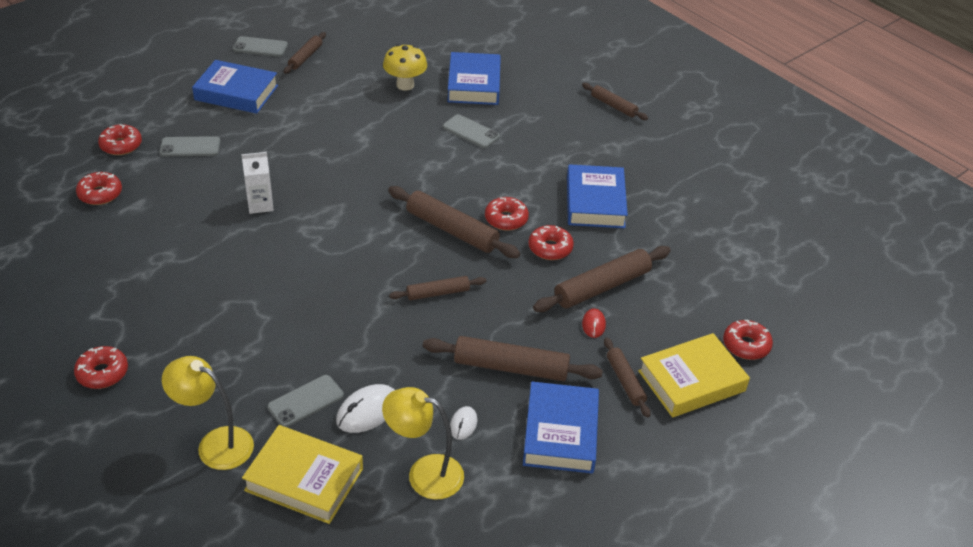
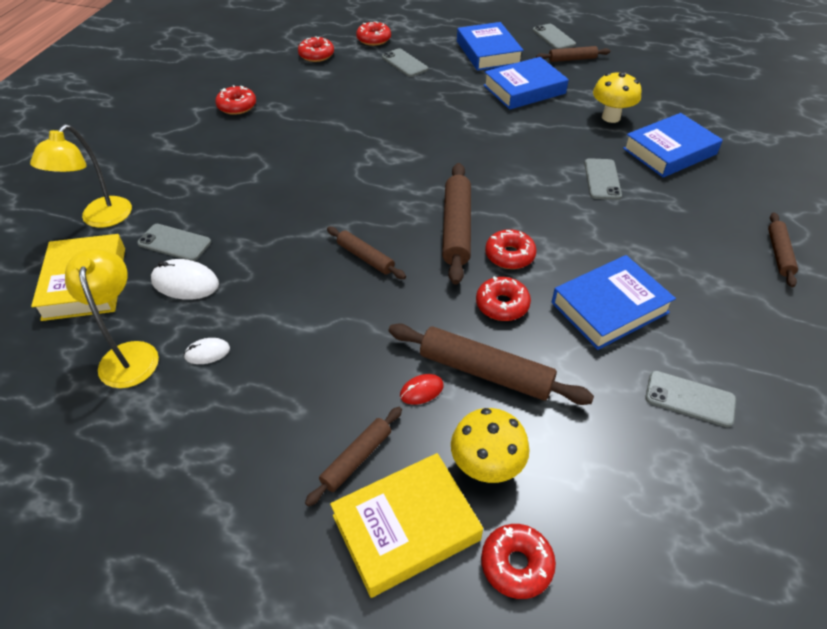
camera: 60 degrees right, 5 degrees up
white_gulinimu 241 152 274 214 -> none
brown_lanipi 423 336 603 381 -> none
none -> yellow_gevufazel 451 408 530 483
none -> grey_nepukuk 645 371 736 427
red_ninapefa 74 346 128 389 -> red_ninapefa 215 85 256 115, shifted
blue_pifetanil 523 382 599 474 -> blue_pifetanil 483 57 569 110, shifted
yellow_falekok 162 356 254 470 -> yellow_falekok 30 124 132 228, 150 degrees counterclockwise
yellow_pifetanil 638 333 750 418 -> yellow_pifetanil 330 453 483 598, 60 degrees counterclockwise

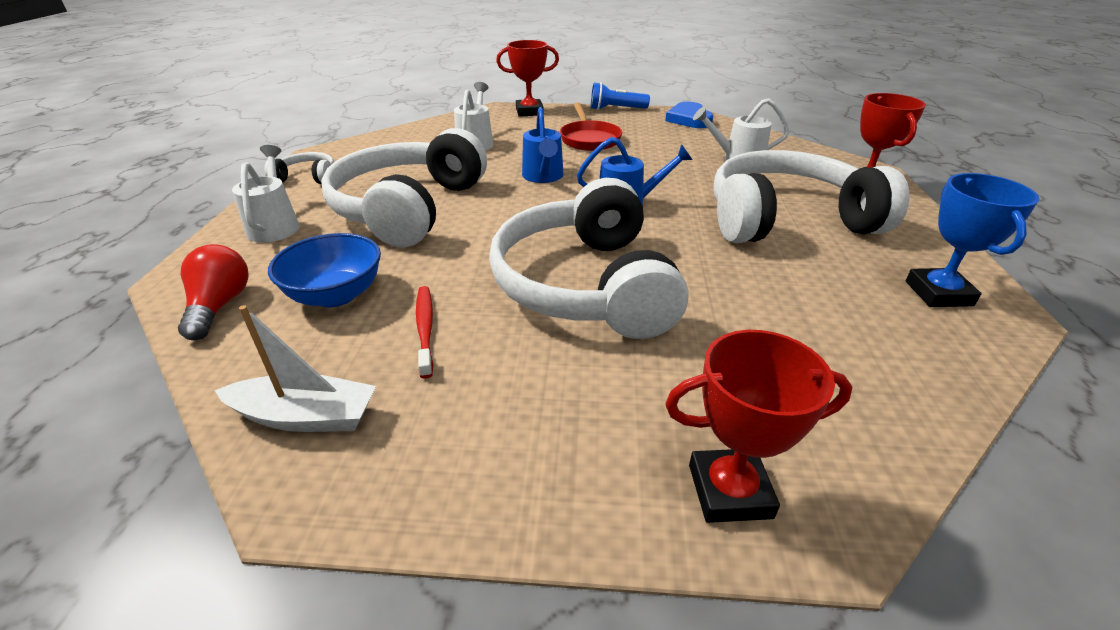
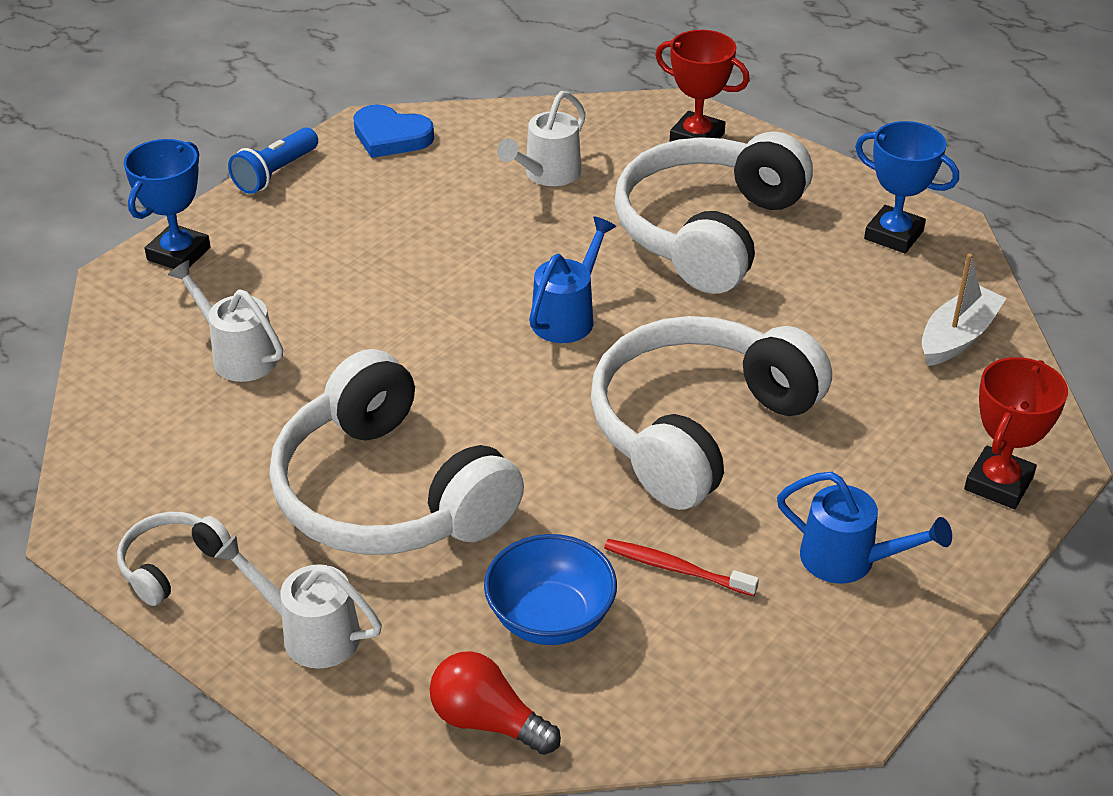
camera: 55 degrees left, 5 degrees up
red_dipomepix 560 102 622 151 -> none
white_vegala 215 305 376 432 -> white_vegala 922 254 1006 366, shifted
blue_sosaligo 522 107 564 183 -> blue_sosaligo 777 472 952 584, shifted
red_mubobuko 496 40 559 117 -> blue_mubobuko 124 139 211 269
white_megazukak 489 178 689 339 -> white_megazukak 591 316 832 510, 105 degrees clockwise

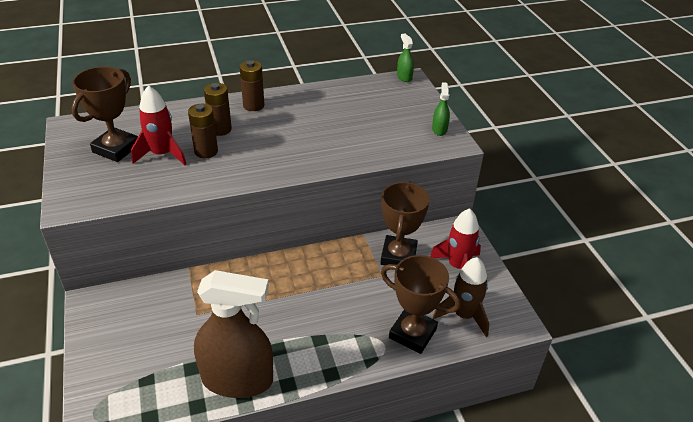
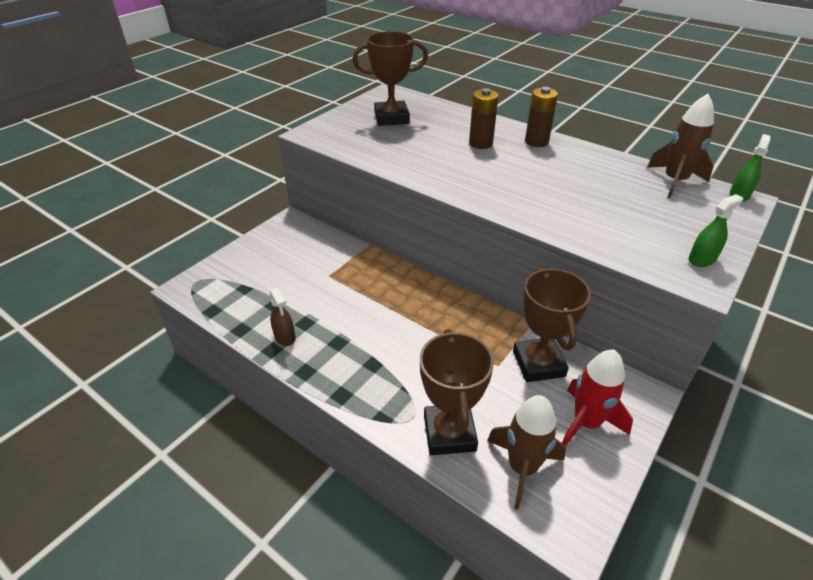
camera: 55 degrees right, 0 degrees up
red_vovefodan 131 85 186 165 -> none
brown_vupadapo 188 104 218 158 -> none
none -> brown_vovefodan 647 94 714 198
brown_mubobuko 380 181 430 265 -> brown_mubobuko 513 267 591 382, 75 degrees counterclockwise
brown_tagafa 194 270 273 398 -> brown_tagafa 269 288 295 346, x0.40

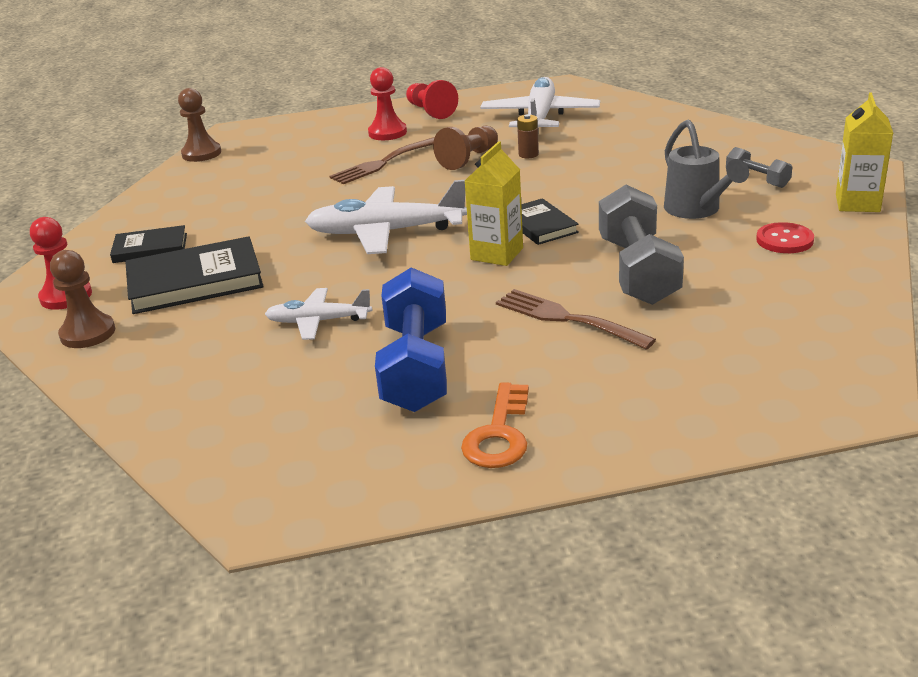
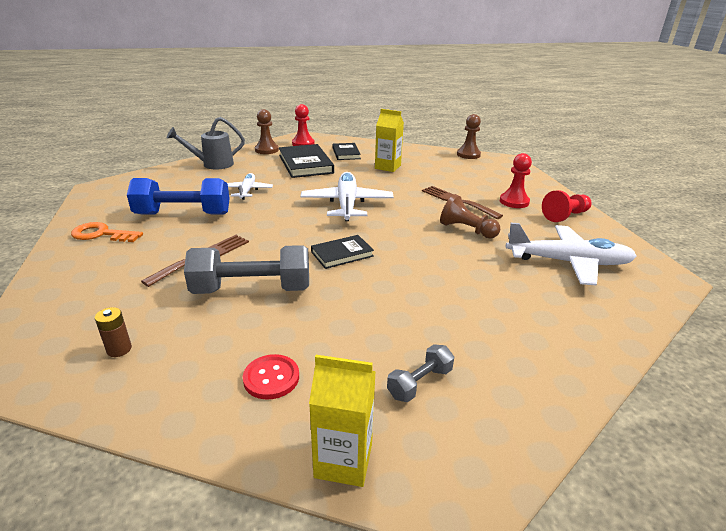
camera: 85 degrees right, 0 degrees up
yellow_gulinimu 465 141 523 266 -> yellow_gulinimu 375 109 404 172, shifted
brown_vupadapo 517 114 539 158 -> brown_vupadapo 95 307 132 357, shifted
grey_sosaligo 664 119 749 219 -> grey_sosaligo 167 117 245 169, shifted

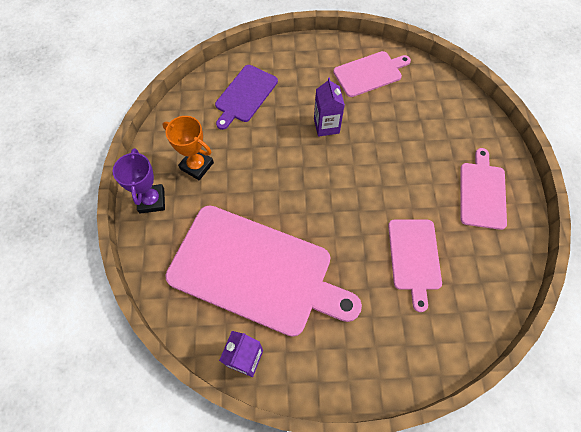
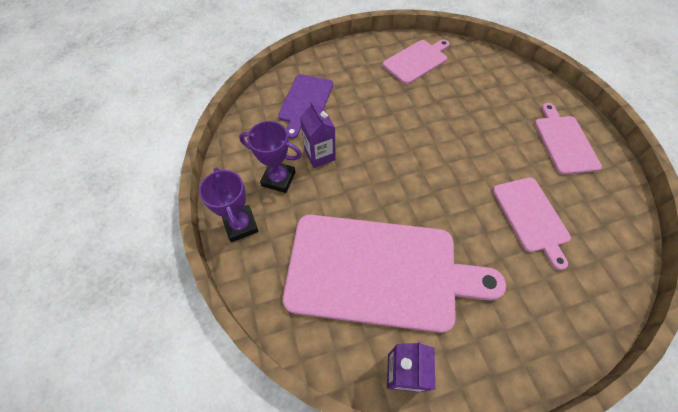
camera: 15 degrees left, 5 degrees down
purple_gulinimu 314 77 345 137 -> purple_gulinimu 300 101 336 168, shifted
orange_mubobuko 163 116 214 180 -> purple_mubobuko 239 121 302 193

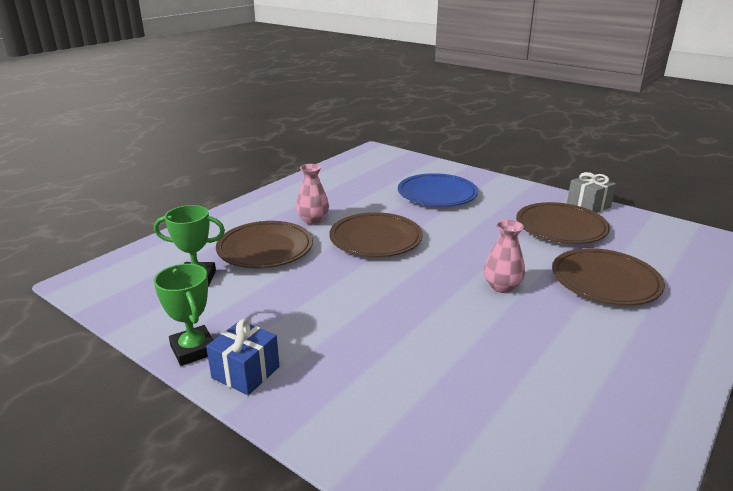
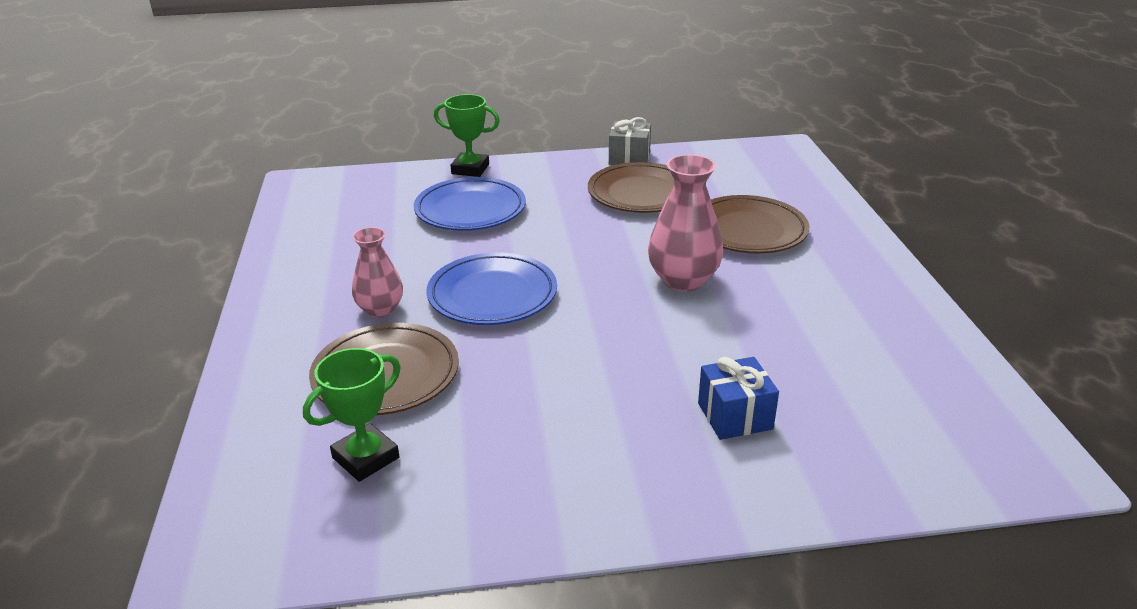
camera: 45 degrees left, 5 degrees up
green_mubobuko 154 264 213 366 -> green_mubobuko 434 94 500 177, shifted
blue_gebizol 206 319 280 395 -> blue_gebizol 698 357 779 440, shifted
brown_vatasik 329 212 423 257 -> blue_vatasik 426 252 557 325
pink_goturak 484 220 525 293 -> pink_goturak 648 154 723 291, x1.54

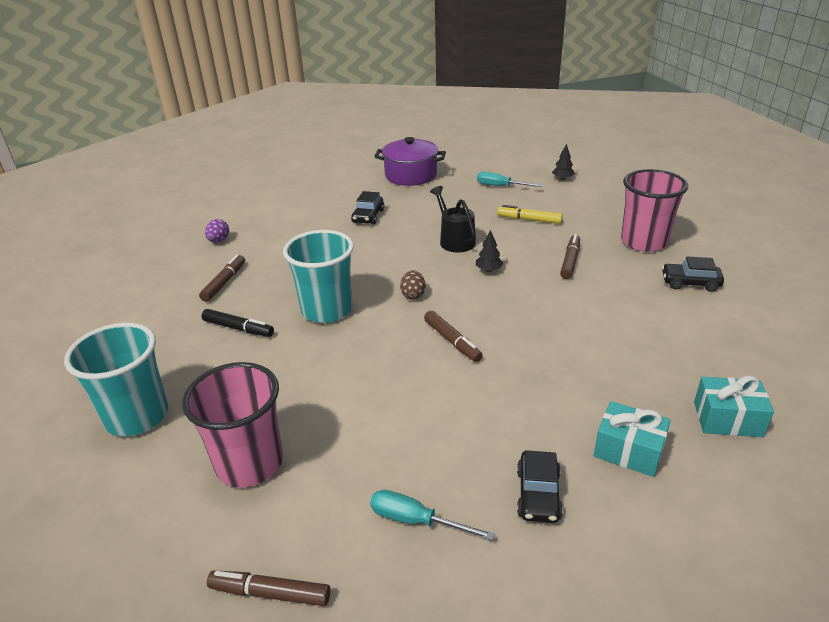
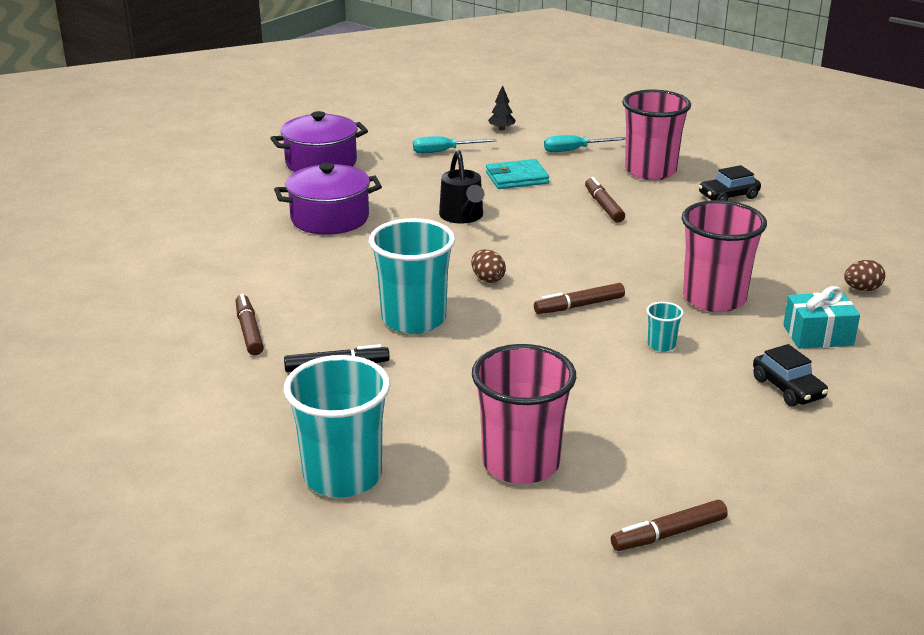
camera: 35 degrees left, 5 degrees down
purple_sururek 205 219 229 243 -> none
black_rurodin 476 230 503 272 -> none
none -> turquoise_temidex 646 302 684 352
none -> pink_temidex 682 200 767 312
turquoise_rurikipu 370 490 495 540 -> turquoise_rurikipu 544 135 626 152, shifted
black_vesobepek 351 191 384 224 -> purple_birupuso 274 163 382 235
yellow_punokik 497 205 563 224 -> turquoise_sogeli 486 159 549 189
turquoise_gebizol 694 376 774 437 -> brown_sururek 844 260 885 291
brown_punokik 424 311 483 362 -> brown_punokik 534 283 625 314, 135 degrees clockwise
black_sosaligo 430 186 476 252 -> black_sosaligo 439 150 484 224, 135 degrees counterclockwise

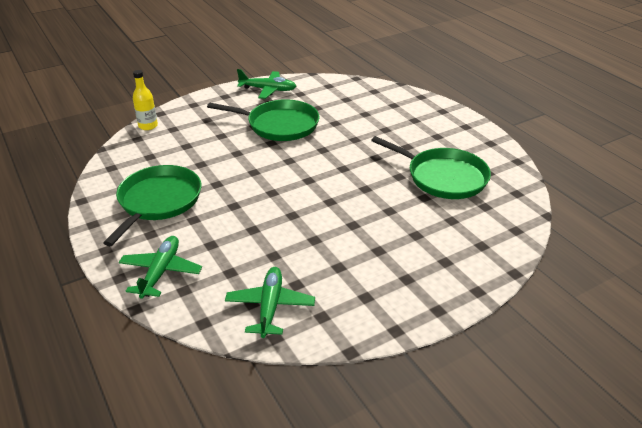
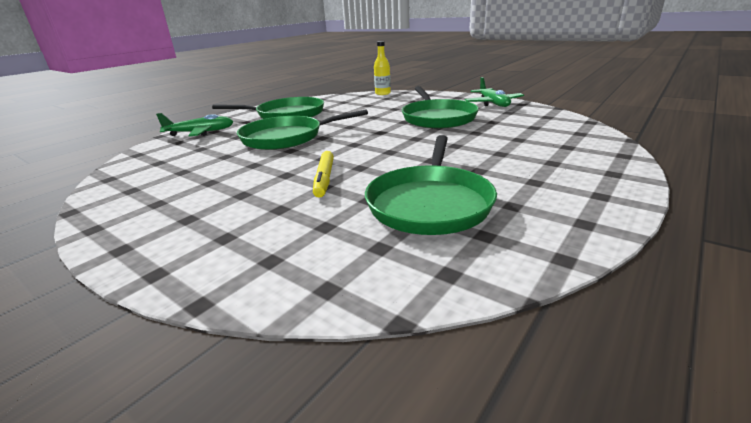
camera: 70 degrees right, 10 degrees down
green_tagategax 225 267 315 338 -> none
none -> green_dipomepix 237 109 368 150
none -> yellow_punokik 313 151 334 198

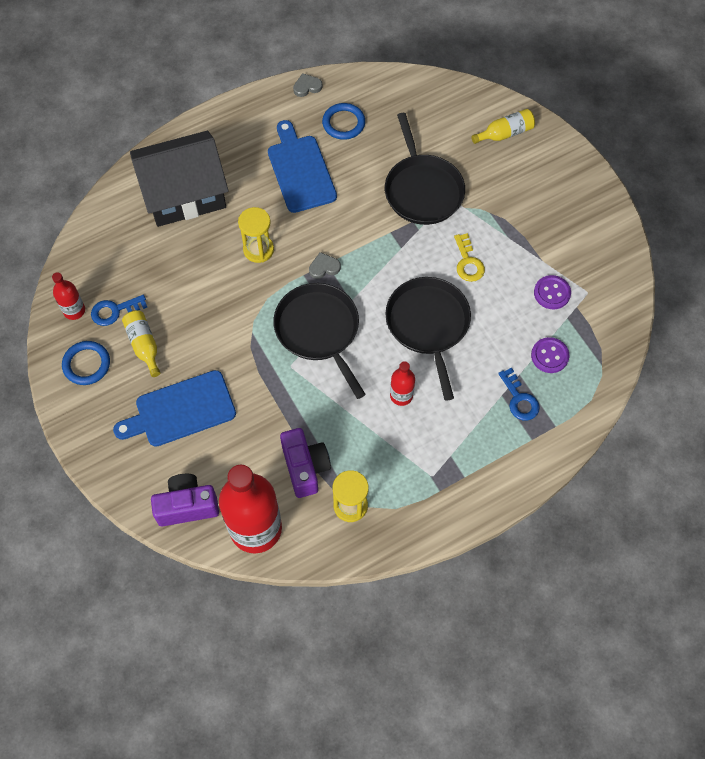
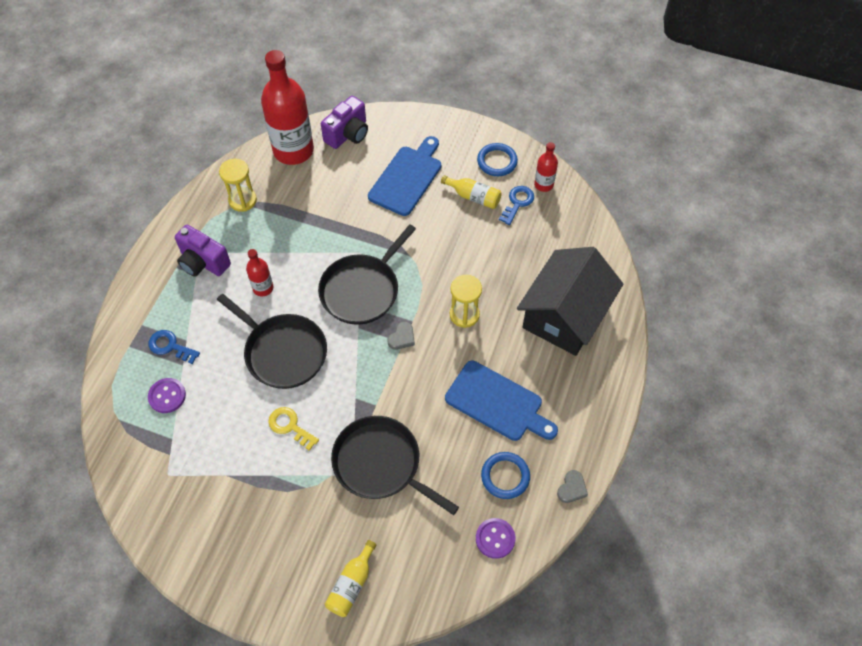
camera: 140 degrees right, 5 degrees down
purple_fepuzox 280 428 331 498 -> purple_fepuzox 175 225 231 277, shifted
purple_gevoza 534 275 571 309 -> purple_gevoza 476 518 516 559, shifted
black_dipomepix 273 283 366 399 -> black_dipomepix 318 225 416 325, 105 degrees clockwise

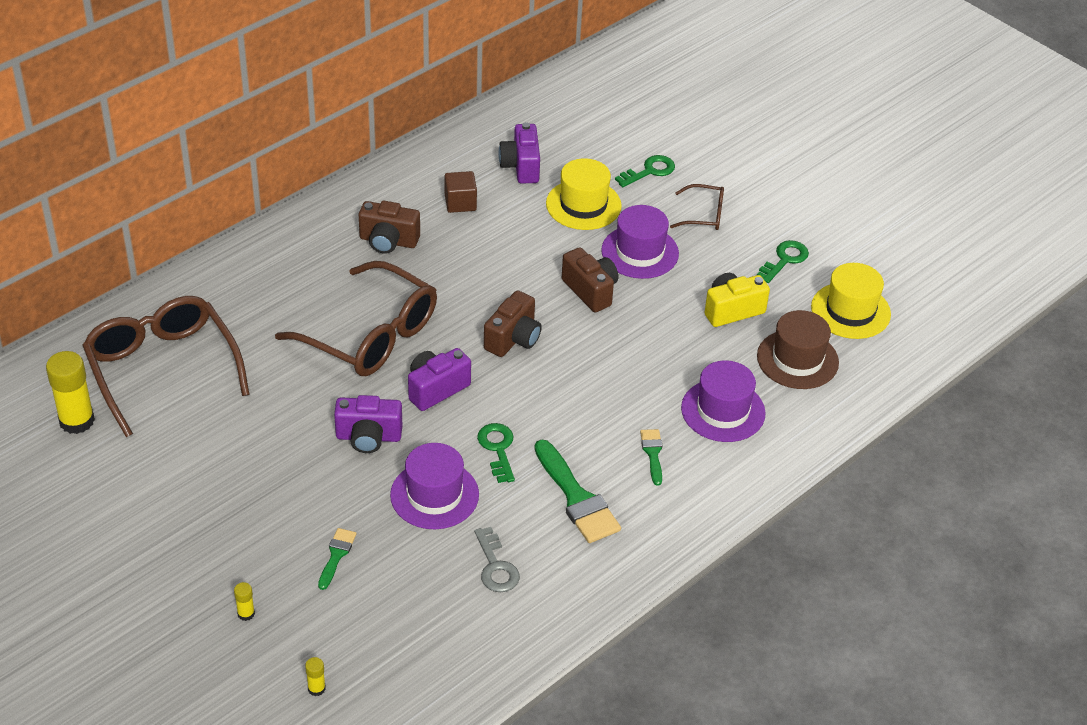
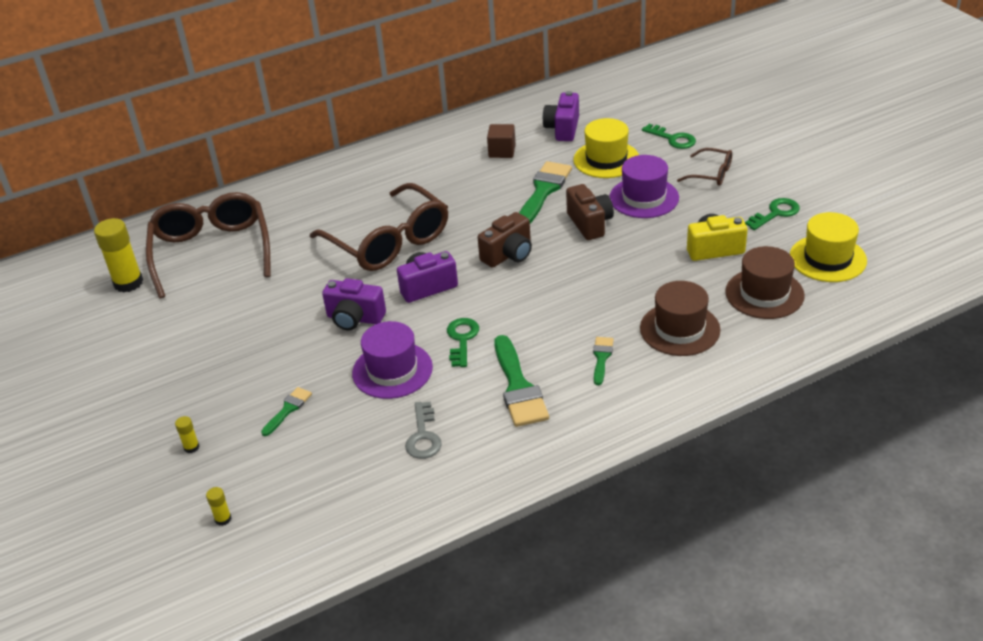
camera: 20 degrees right, 5 degrees down
brown_fepuzox 359 201 420 254 -> none
none -> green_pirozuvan 519 161 572 223
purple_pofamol 681 360 766 442 -> brown_pofamol 640 281 721 356
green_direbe 615 155 675 187 -> green_direbe 642 124 696 149, 60 degrees clockwise

